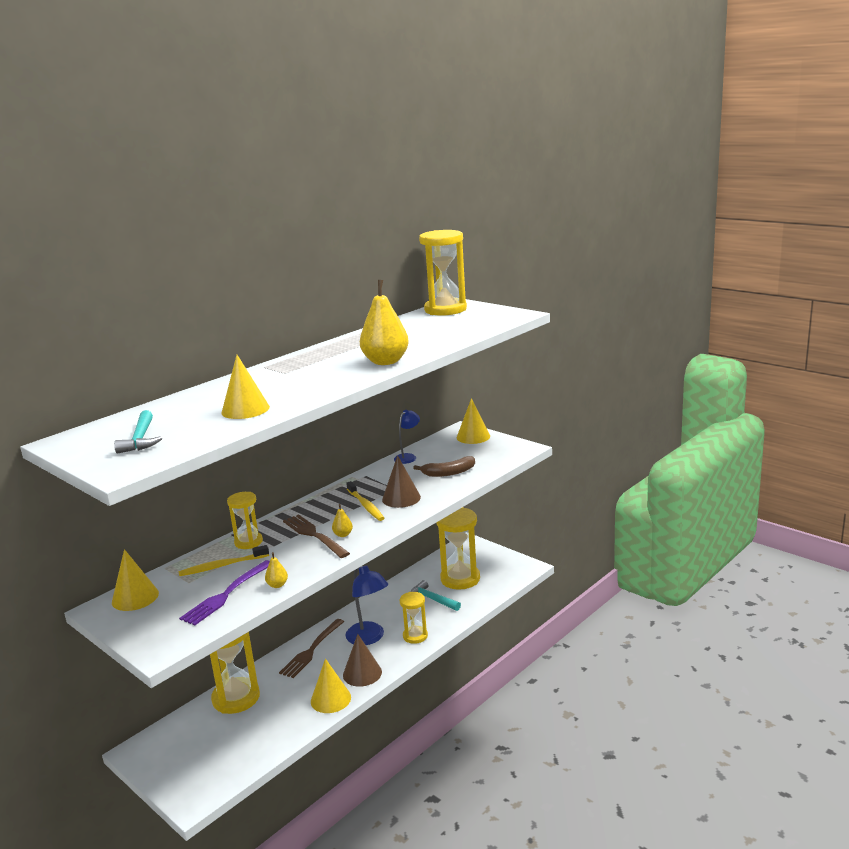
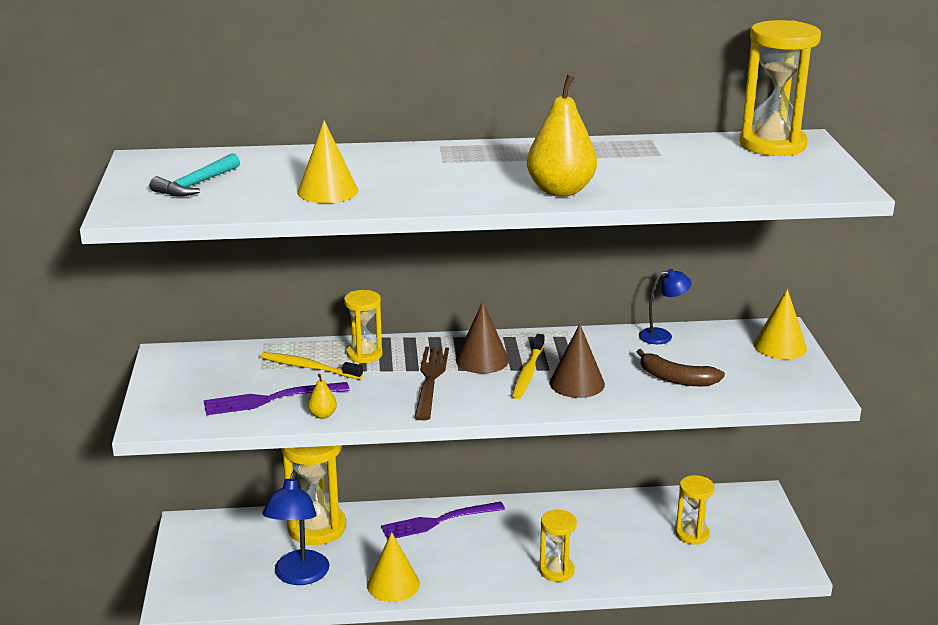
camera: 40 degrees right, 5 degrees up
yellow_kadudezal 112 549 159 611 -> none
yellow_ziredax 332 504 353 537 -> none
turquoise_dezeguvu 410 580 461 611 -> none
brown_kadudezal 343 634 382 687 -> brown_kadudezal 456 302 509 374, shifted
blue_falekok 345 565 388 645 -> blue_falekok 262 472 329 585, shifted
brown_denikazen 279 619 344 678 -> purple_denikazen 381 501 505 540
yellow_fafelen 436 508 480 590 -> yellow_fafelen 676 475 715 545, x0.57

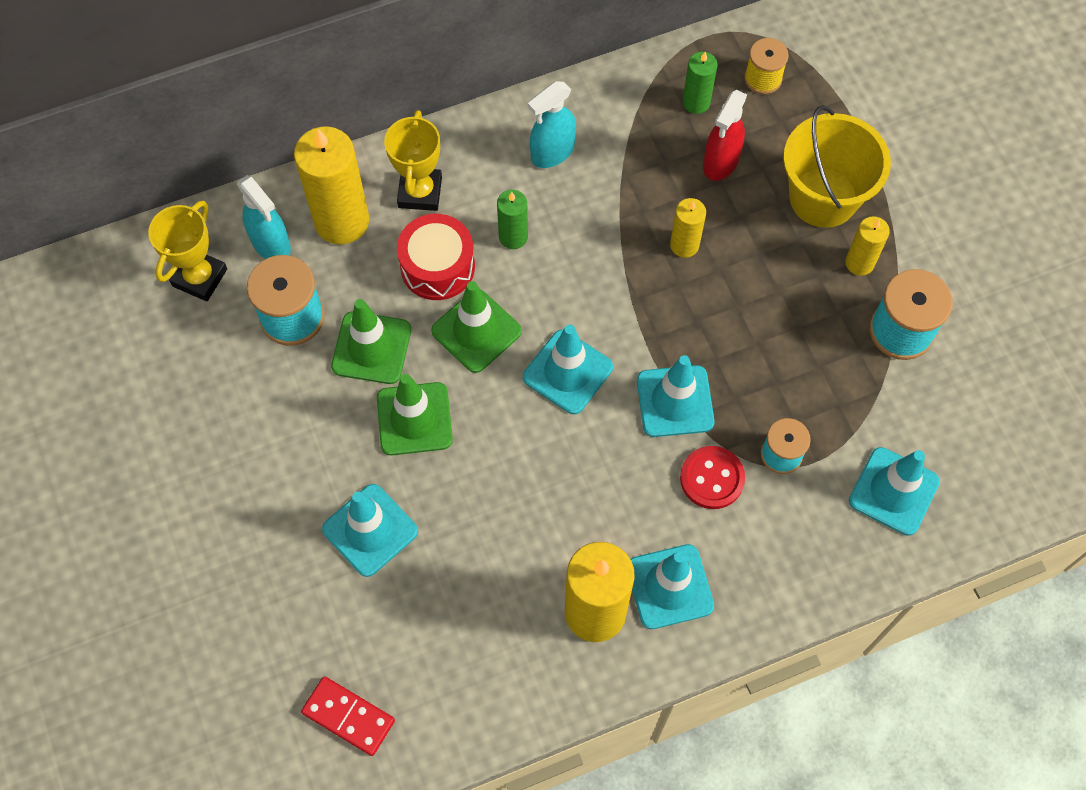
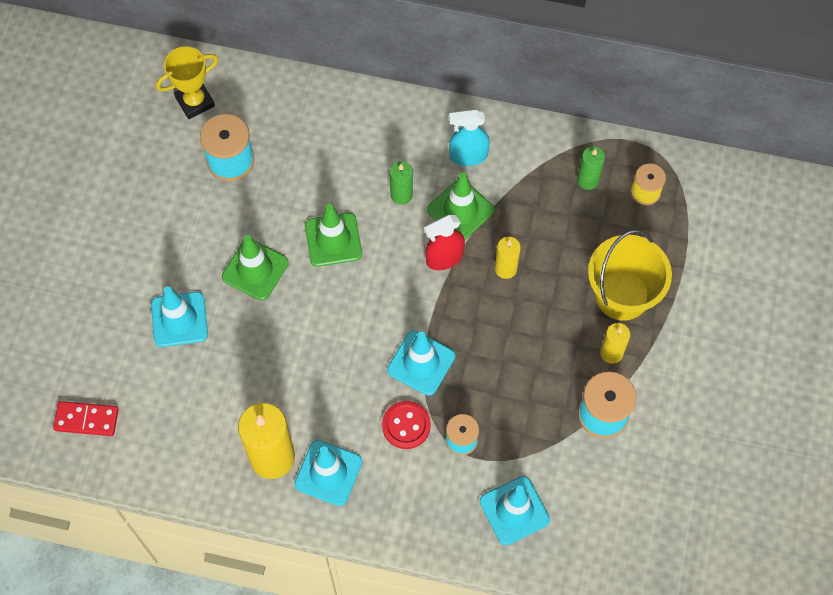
camera: 35 degrees right, 0 degrees up
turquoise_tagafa 237 175 291 259 -> none
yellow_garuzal 294 126 369 245 -> none
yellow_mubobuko 384 110 442 211 -> none
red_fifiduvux 397 214 475 300 -> none
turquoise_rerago 523 324 613 414 -> none
green_rerago 331 299 411 384 -> green_rerago 427 173 494 239, shifted
red_tagafa 703 90 747 181 -> red_tagafa 424 215 465 270, shifted
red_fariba 301 676 395 756 -> red_fariba 53 401 119 436, 60 degrees counterclockwise

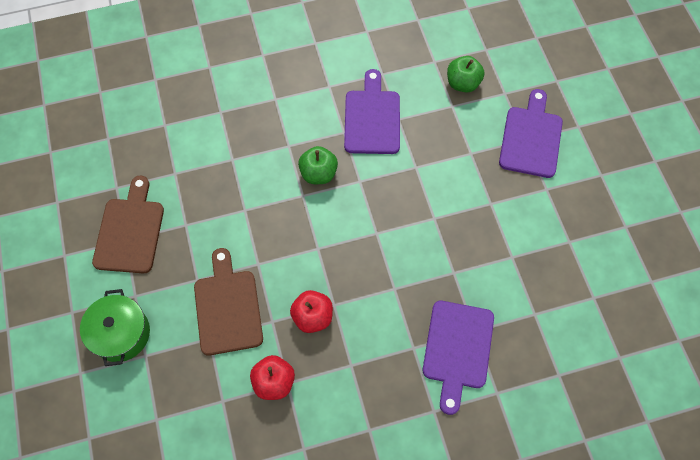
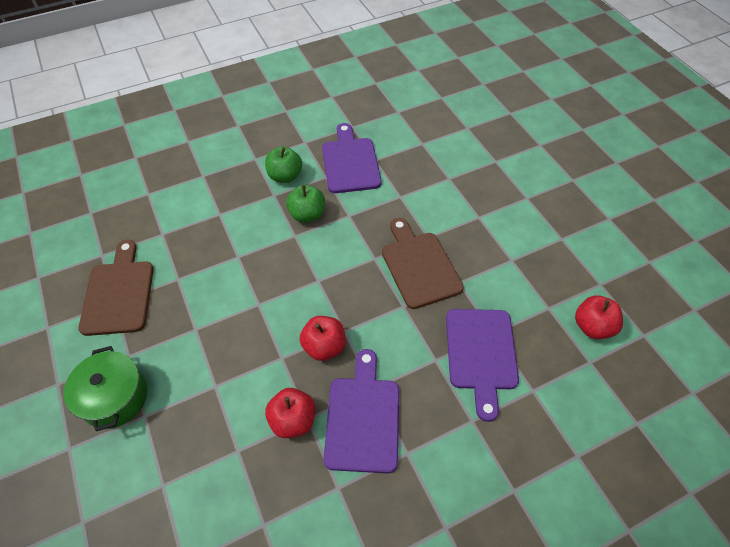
camera: 10 degrees left, 10 degrees down
none -> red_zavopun 575 296 623 339
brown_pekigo 194 248 263 356 -> brown_pekigo 382 218 464 309, shifted
green_zavopun 447 56 484 92 -> green_zavopun 265 146 302 183, shifted
purple_pekigo 499 89 563 178 -> purple_pekigo 324 349 399 473, shifted

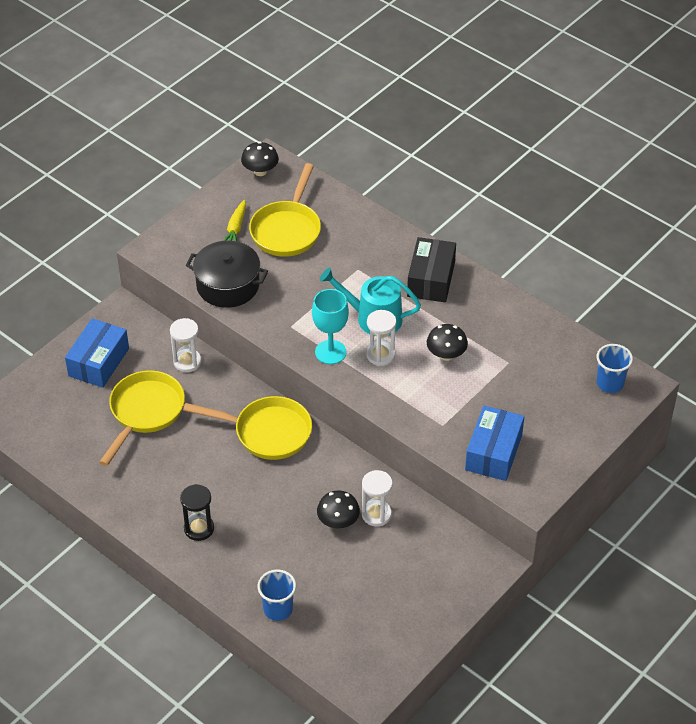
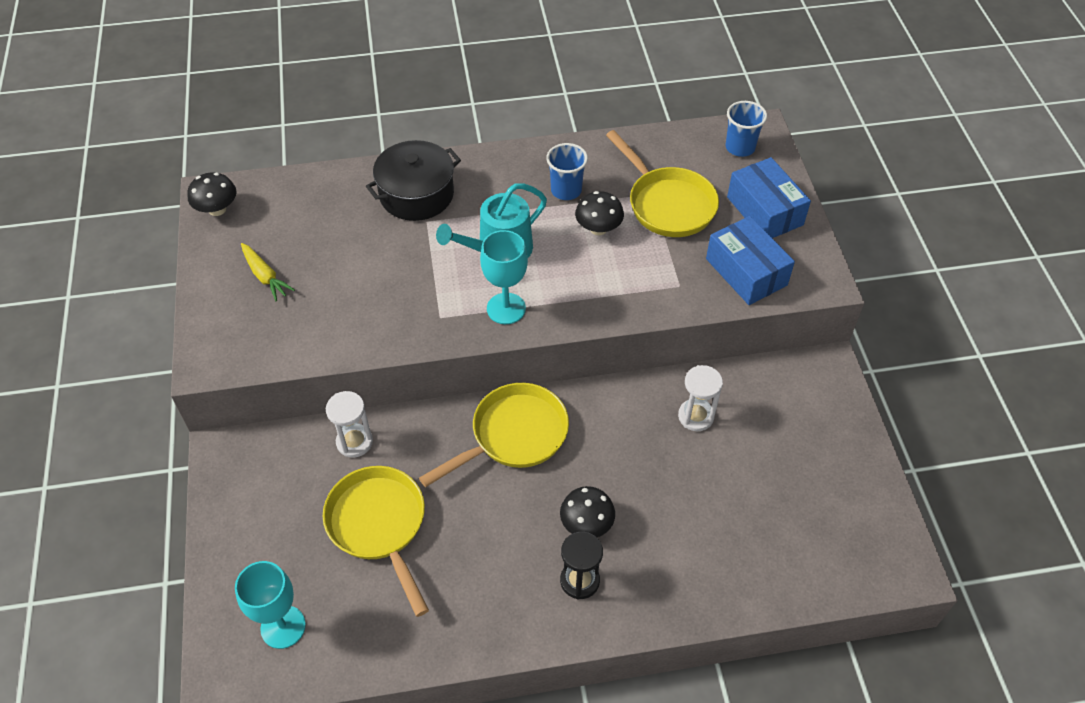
camera: 50 degrees left, 5 degrees up
white_fafelen 366 310 396 366 -> none
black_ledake 407 237 456 303 -> none
none -> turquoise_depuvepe 235 561 306 649
blue_ledake 65 318 129 388 -> blue_ledake 727 157 811 238, shifted
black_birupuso 186 241 268 308 -> black_birupuso 366 140 461 221, shifted
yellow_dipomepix 249 163 321 257 -> yellow_dipomepix 606 130 719 237, shifted
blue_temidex 258 569 296 621 -> blue_temidex 546 143 588 200, shifted
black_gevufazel 317 490 360 529 -> black_gevufazel 560 486 615 537, shifted

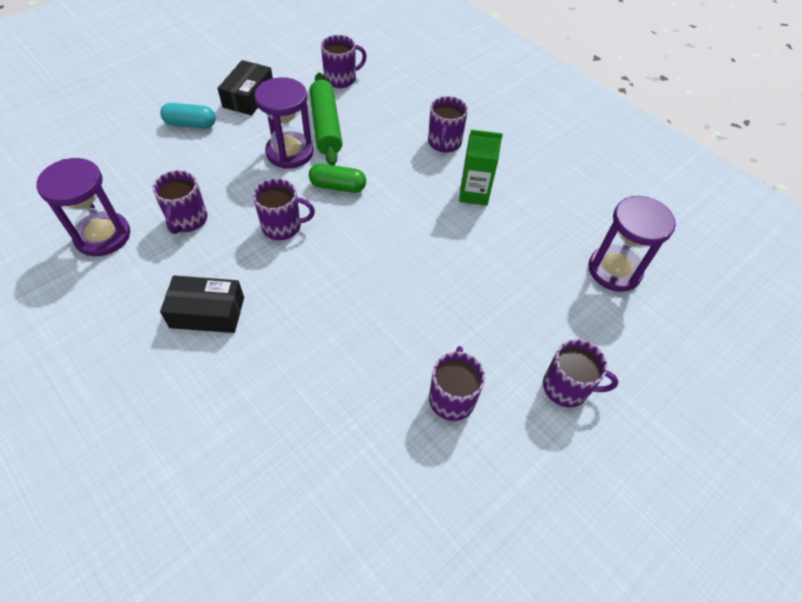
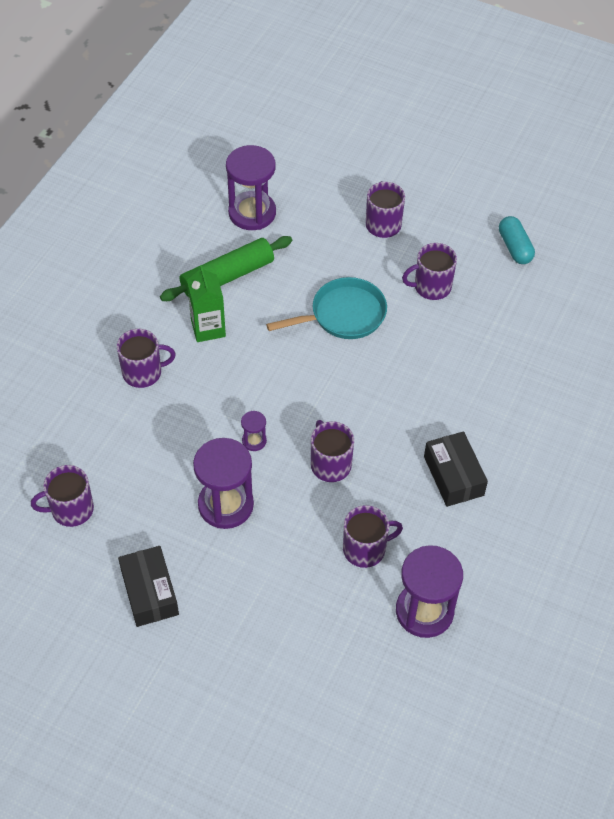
camera: 110 degrees left, 0 degrees up
none -> turquoise_dipomepix 266 277 387 339
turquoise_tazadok 160 103 216 129 -> turquoise_tazadok 499 216 535 264, shifted
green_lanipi 310 73 342 165 -> green_lanipi 160 236 292 301, shifted
green_tazadok 309 164 366 193 -> purple_fafelen 241 411 267 451
black_ledake 217 60 273 115 -> black_ledake 118 546 179 627, 75 degrees clockwise
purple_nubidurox 321 35 367 88 -> purple_nubidurox 31 465 94 527, 60 degrees counterclockwise

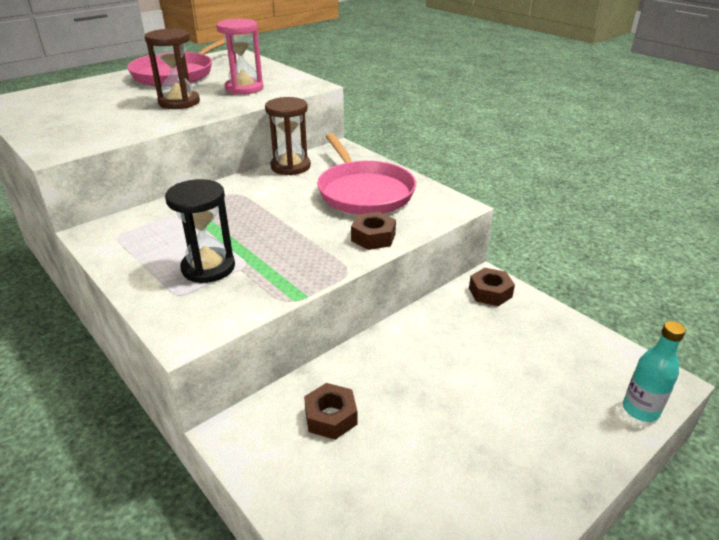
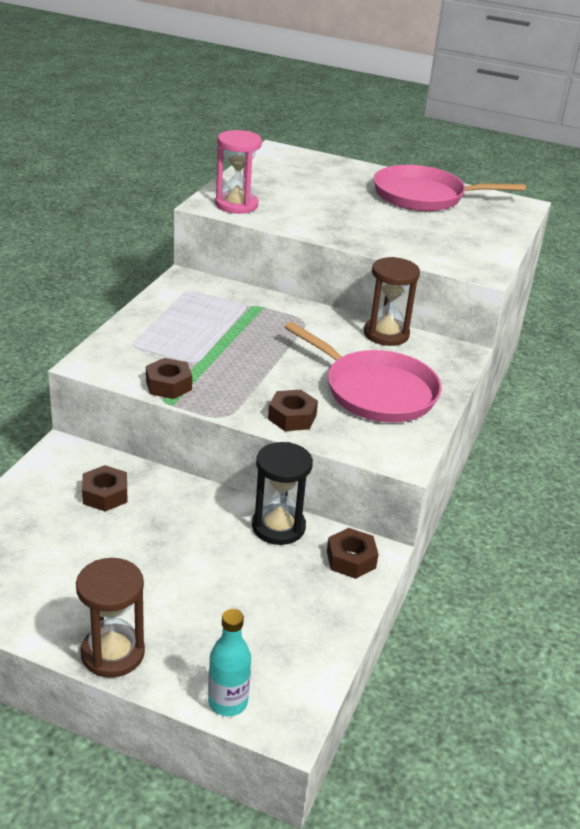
camera: 60 degrees right, 0 degrees up
none -> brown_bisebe 146 358 192 399
brown_fafelen 145 29 200 109 -> brown_fafelen 76 558 145 678, shifted
black_fafelen 165 179 235 283 -> black_fafelen 252 442 313 545, shifted
pink_fafelen 216 19 264 95 -> pink_fafelen 215 130 262 214, shifted
pink_dipomepix 317 133 416 214 -> pink_dipomepix 285 322 442 422, 90 degrees counterclockwise

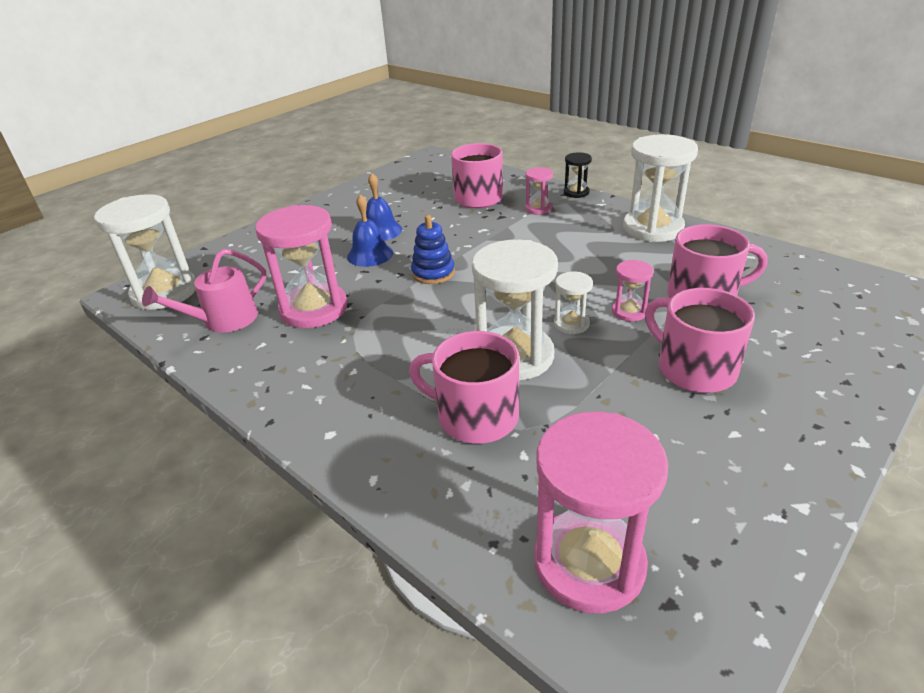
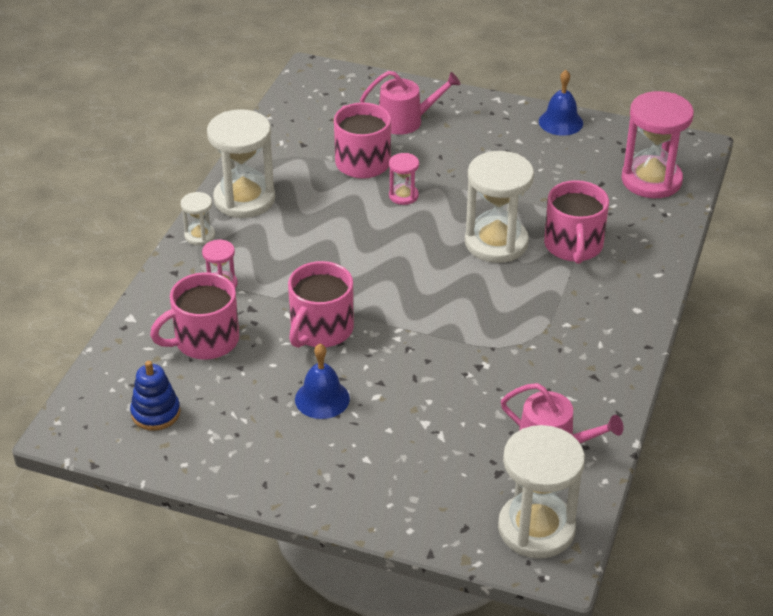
camera: 115 degrees left, 5 degrees up
pink_fafelen 255 205 348 328 -> none
black_fafelen 564 152 592 198 -> none
none -> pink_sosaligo 360 71 461 135
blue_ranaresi 347 194 393 267 -> blue_ranaresi 539 70 583 136, shifted
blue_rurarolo 411 215 455 284 -> blue_rurarolo 130 361 180 431, shifted
white_fafelen 554 272 593 334 -> white_fafelen 181 192 215 245, shifted
pink_nubidurox 645 288 755 393 -> pink_nubidurox 288 261 354 348, shifted

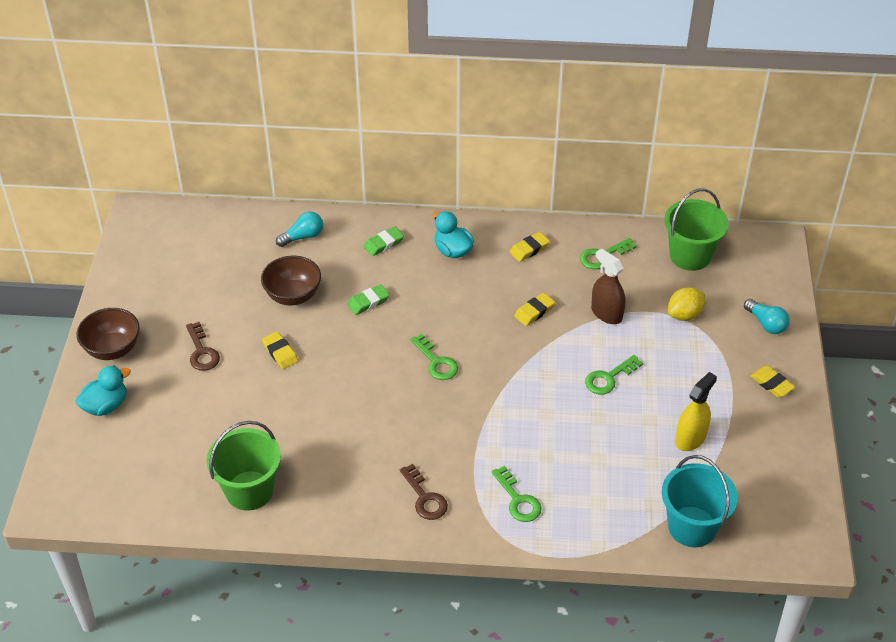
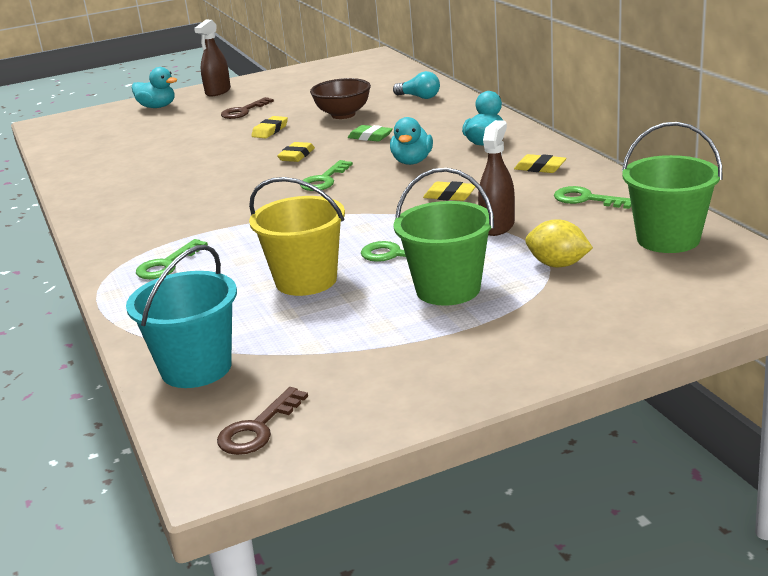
camera: 65 degrees right, 20 degrees down
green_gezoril 363 227 404 256 -> none
yellow_tagafa 675 372 717 451 -> none
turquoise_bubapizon 744 299 790 334 -> none
none -> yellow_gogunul 249 177 345 296
none -> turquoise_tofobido 390 117 433 165
green_gogunul 207 421 281 511 -> green_gogunul 393 168 494 306, shifted
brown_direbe 400 464 448 520 -> brown_direbe 217 387 308 455, shifted
yellow_gezoril 751 366 795 397 -> yellow_gezoril 277 142 315 162, shifted
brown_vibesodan 77 308 139 360 -> brown_tagafa 194 20 231 97

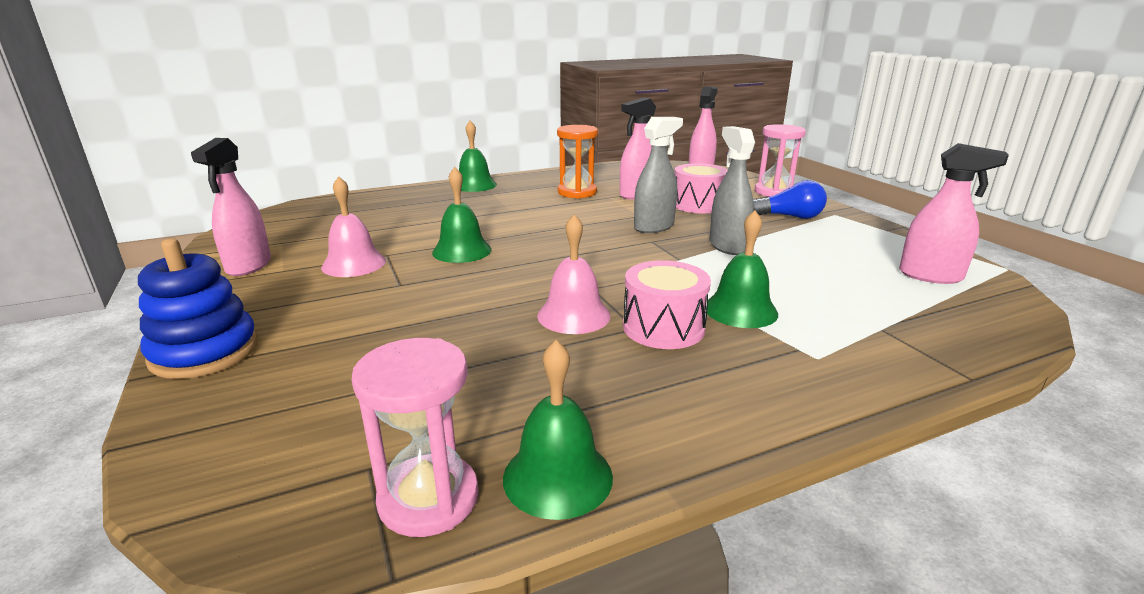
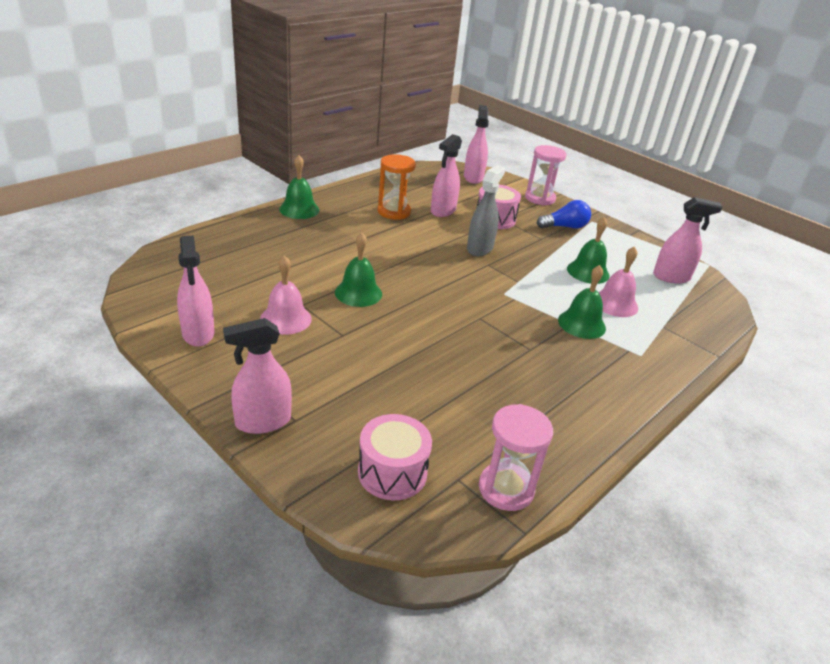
camera: 25 degrees left, 10 degrees up
grey_tagafa 709 126 755 255 -> none
green_ranaresi 503 340 613 520 -> green_ranaresi 567 217 610 284, shifted
pink_ranaresi 537 214 611 334 -> pink_ranaresi 599 246 638 317, shifted
pink_fifiduvux 623 260 711 349 -> pink_fifiduvux 358 414 432 500, shifted
blue_rurarolo 138 238 258 379 -> pink_tagafa 223 318 292 434

